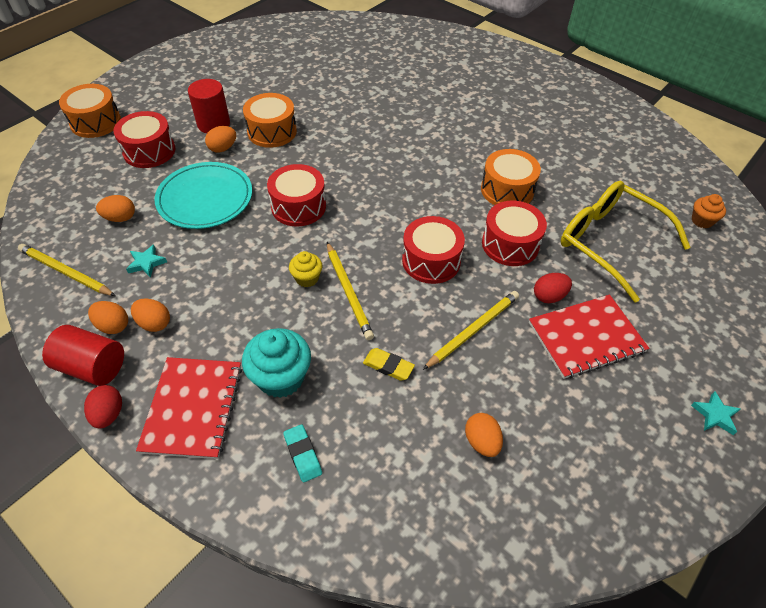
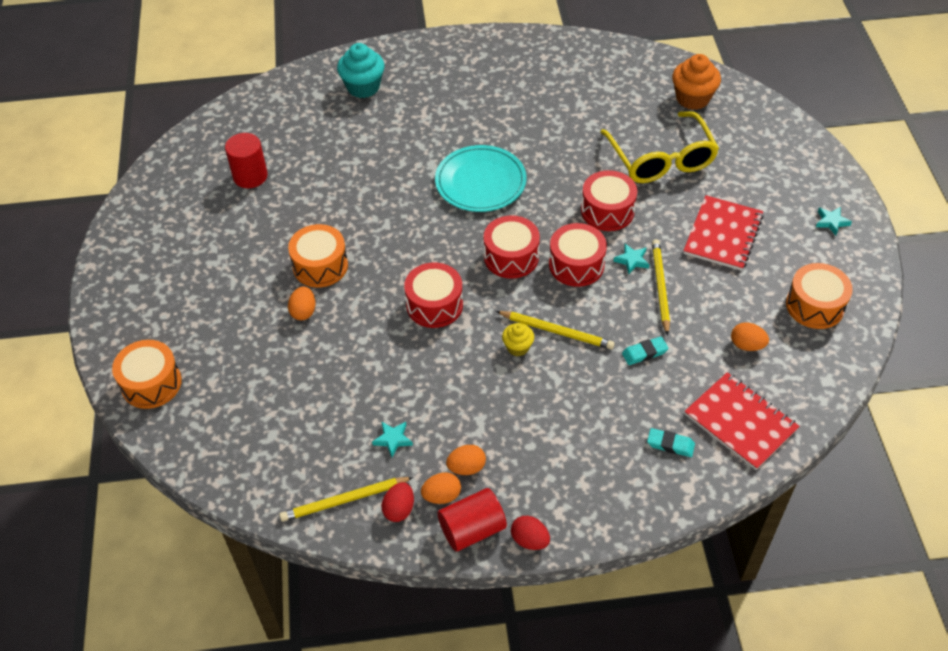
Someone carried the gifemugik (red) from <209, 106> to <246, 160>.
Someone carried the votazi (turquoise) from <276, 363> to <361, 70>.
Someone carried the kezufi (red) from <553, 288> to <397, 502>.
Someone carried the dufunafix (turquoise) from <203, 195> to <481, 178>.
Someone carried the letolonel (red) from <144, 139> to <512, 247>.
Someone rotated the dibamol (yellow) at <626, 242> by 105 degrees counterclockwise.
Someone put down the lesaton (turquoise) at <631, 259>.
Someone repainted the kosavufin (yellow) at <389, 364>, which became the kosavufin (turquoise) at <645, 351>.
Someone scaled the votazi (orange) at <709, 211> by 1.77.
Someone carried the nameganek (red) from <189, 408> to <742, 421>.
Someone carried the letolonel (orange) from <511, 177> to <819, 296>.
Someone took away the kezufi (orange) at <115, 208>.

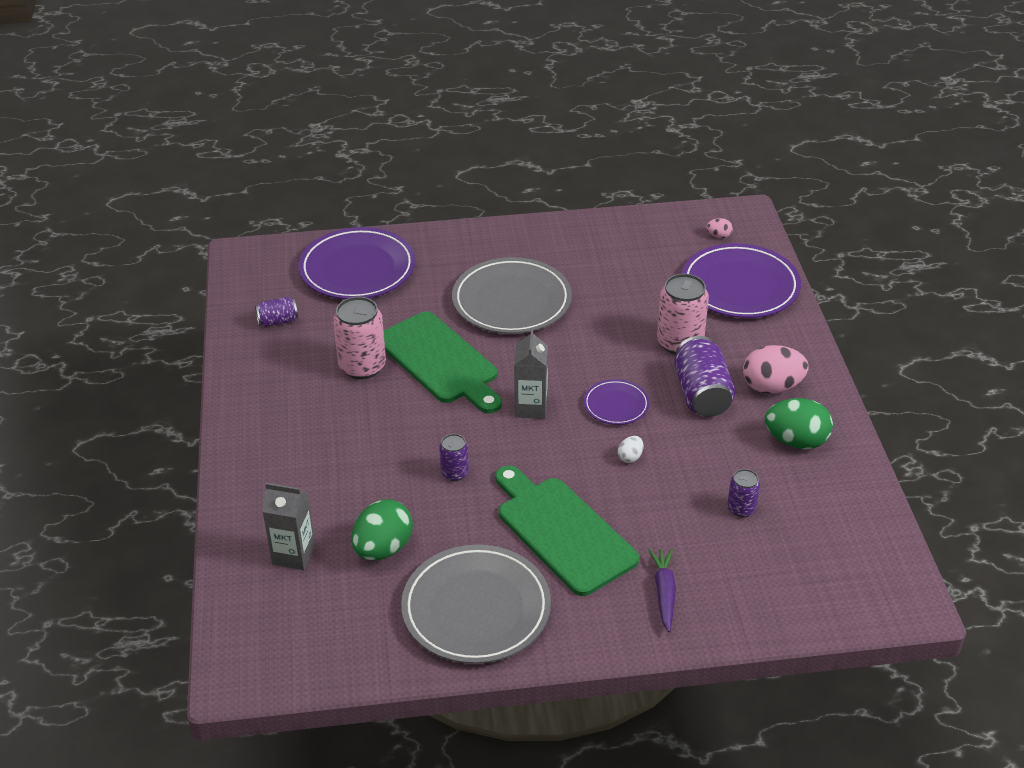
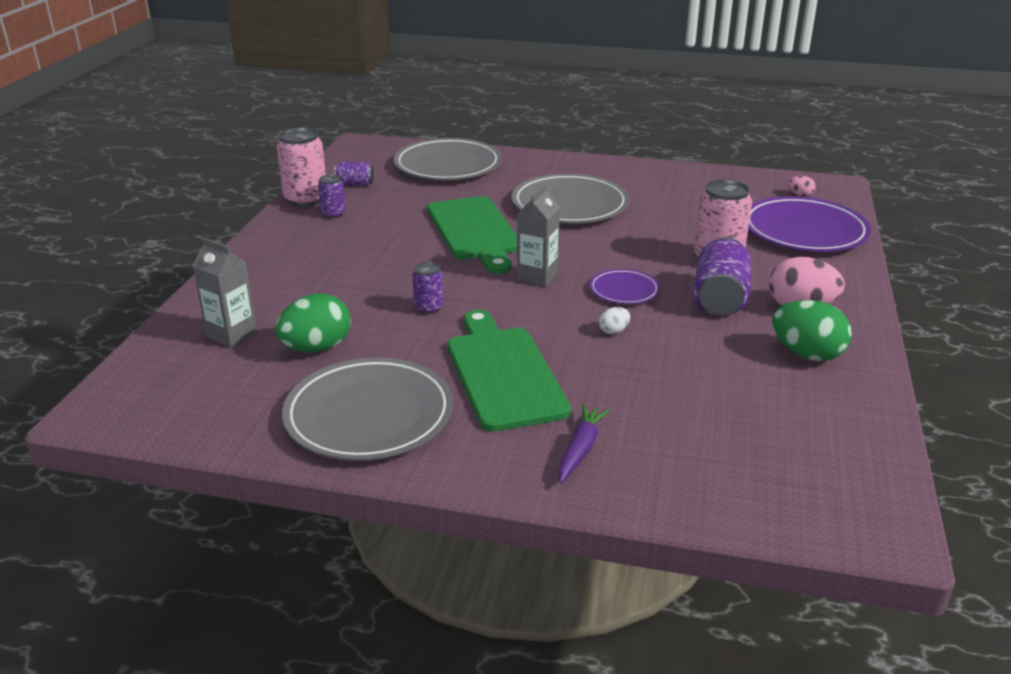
Someone carried the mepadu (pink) from <359, 337> to <301, 167>.
Someone carried the mepadu (purple) from <743, 493> to <332, 196>.
Someone repainted the dufunafix (purple) at <357, 263>, which became the dufunafix (grey) at <448, 159>.

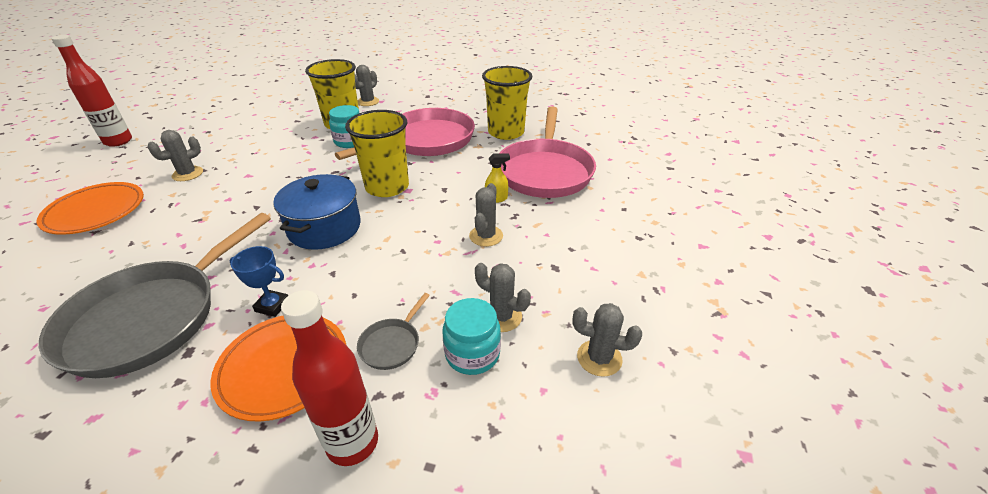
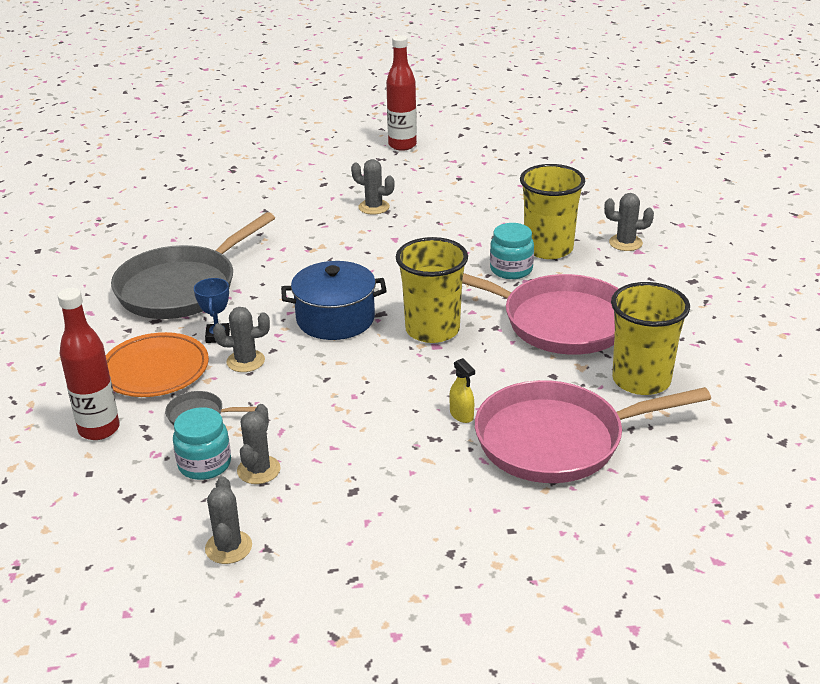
Someone rotated the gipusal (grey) at <155, 295> by 60 degrees counterclockwise.
Someone carried the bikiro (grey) from <486, 215> to <241, 339>.
Someone took away the dufunafix (orange) at <90, 208>.

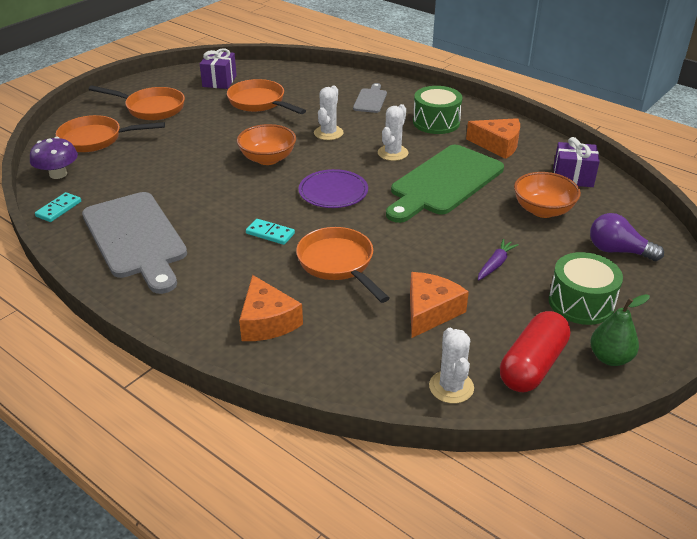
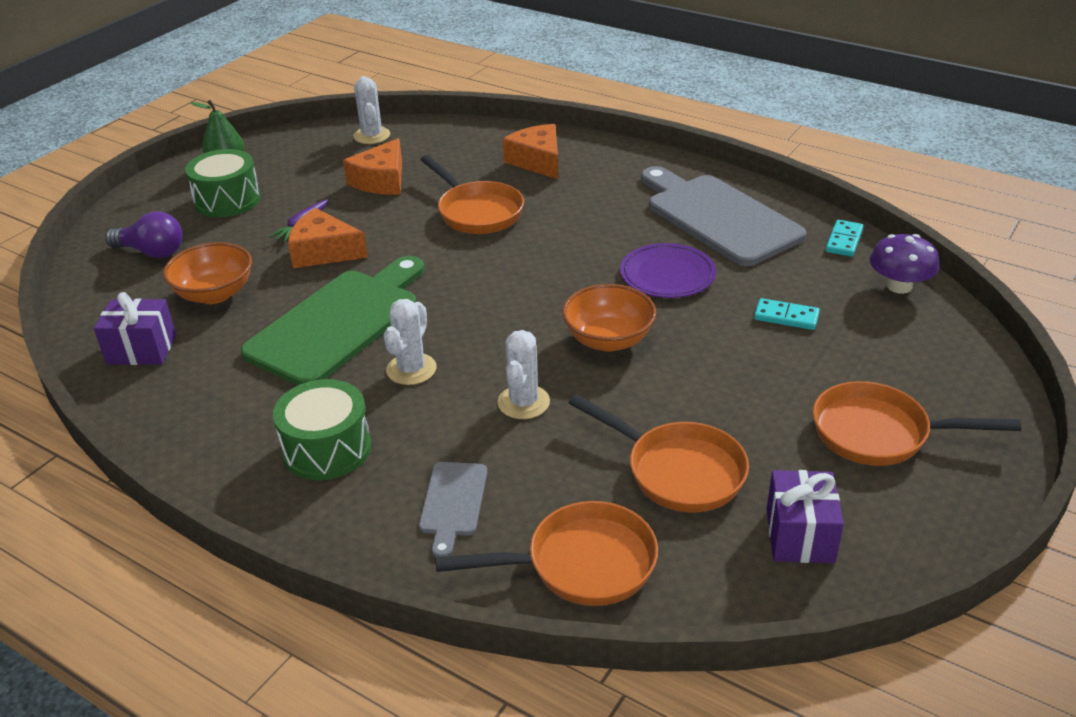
Someone carried the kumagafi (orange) from <493, 138> to <328, 238>.
Someone carried the gipusal (orange) from <110, 133> to <546, 553>.
Someone carried the dufunafix (purple) from <333, 188> to <668, 270>.
Someone carried the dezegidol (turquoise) from <270, 232> to <787, 314>.
Someone took away the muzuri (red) at <535, 351>.

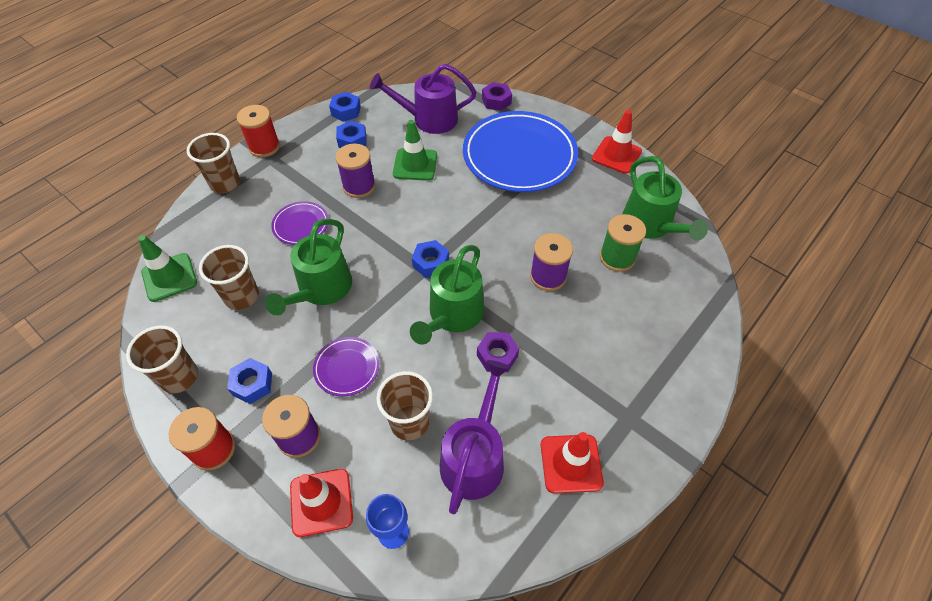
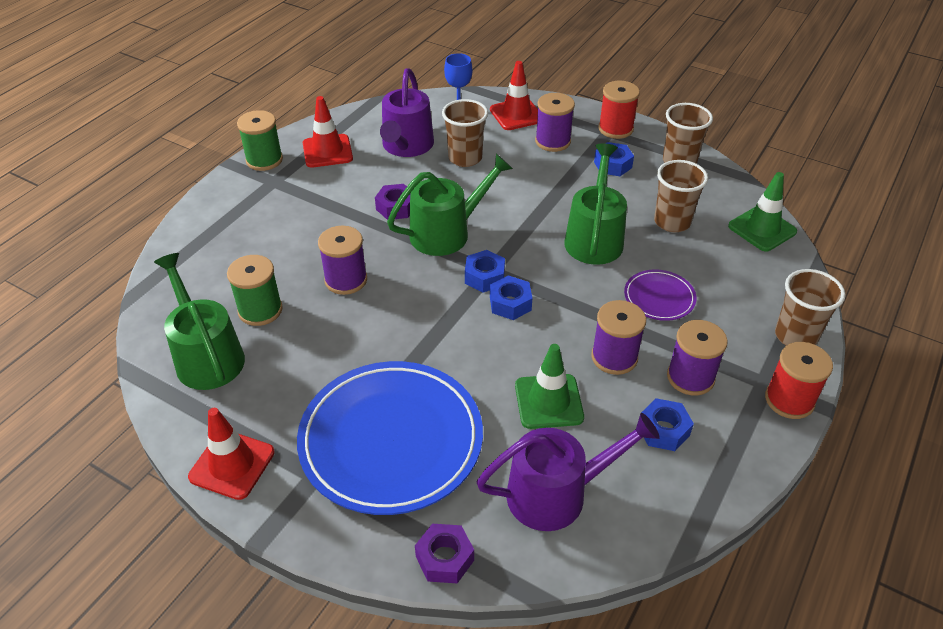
Someone put down the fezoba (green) at <260, 140>.
Someone rotated the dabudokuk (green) at <447, 295> by 45 degrees clockwise.
Someone carried the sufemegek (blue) from <345, 107> to <511, 297>.
Someone put down the fezoba (purple) at <697, 358>.
Someone took away the dufunafix (purple) at <346, 366>.

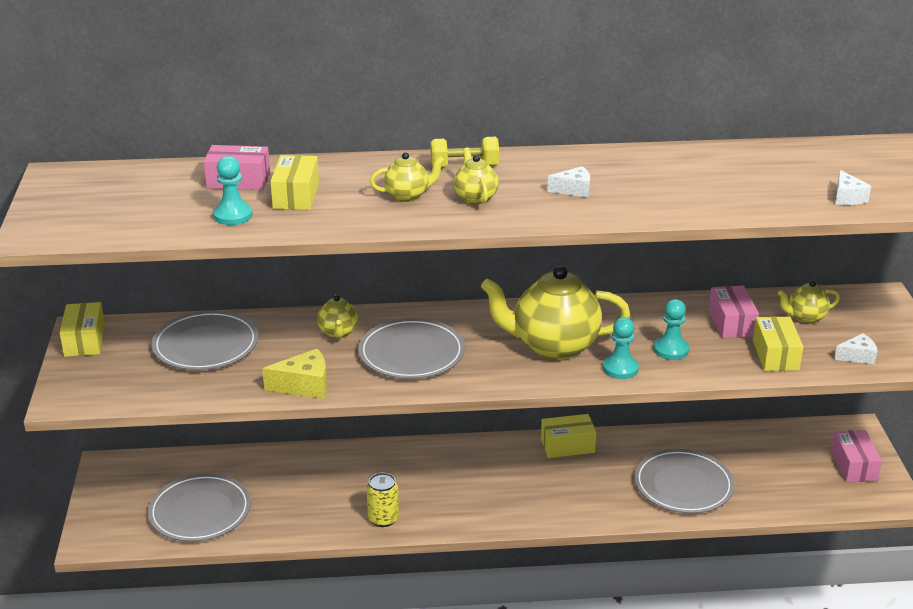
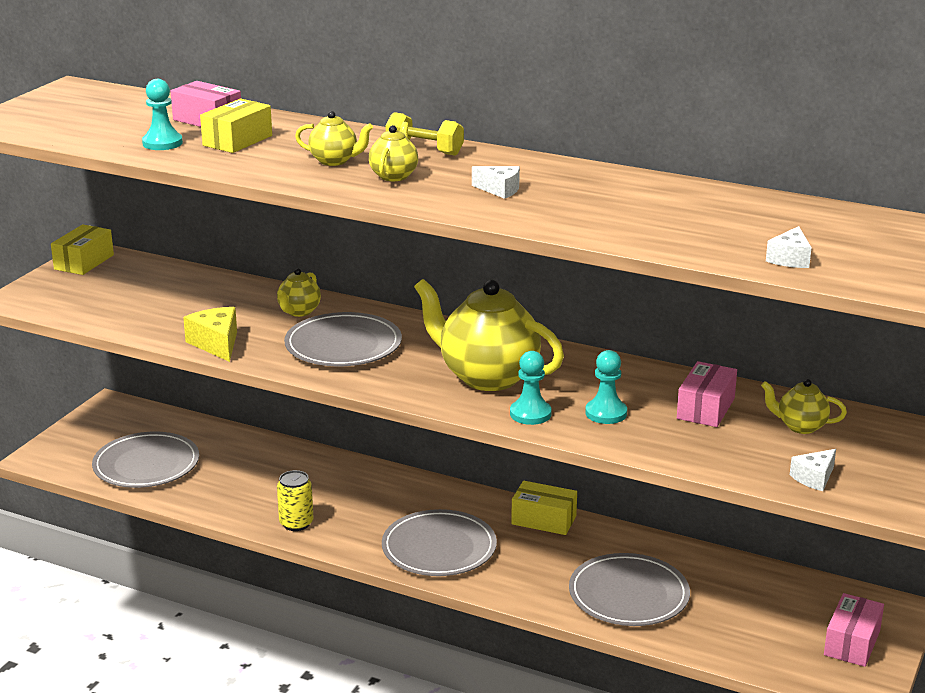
Someone rotated the kumagafi (yellow) at <294, 373> by 135 degrees counterclockwise.
Someone carried the dufunafix (grey) from <204, 340> to <439, 542>.
Someone rotated the kumagafi (white) at <856, 348> by 120 degrees clockwise.
Someone took away the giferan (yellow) at <778, 344>.

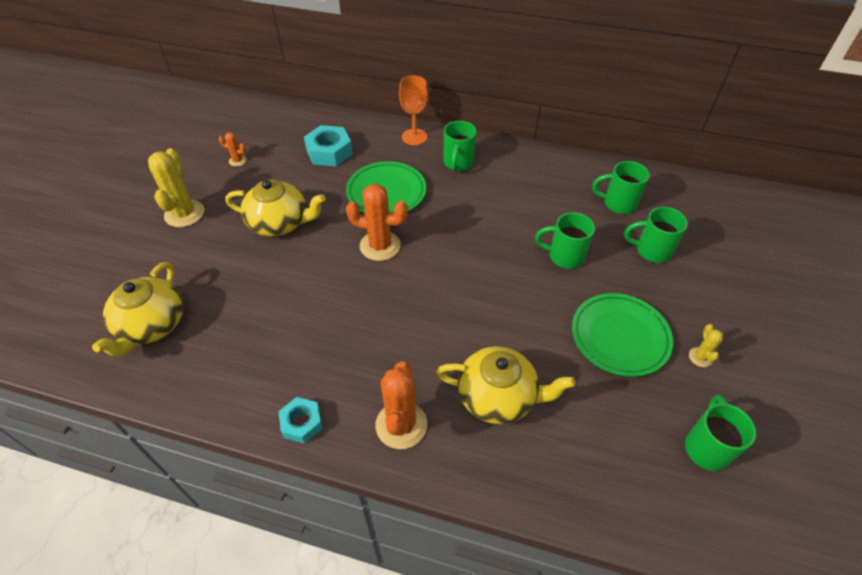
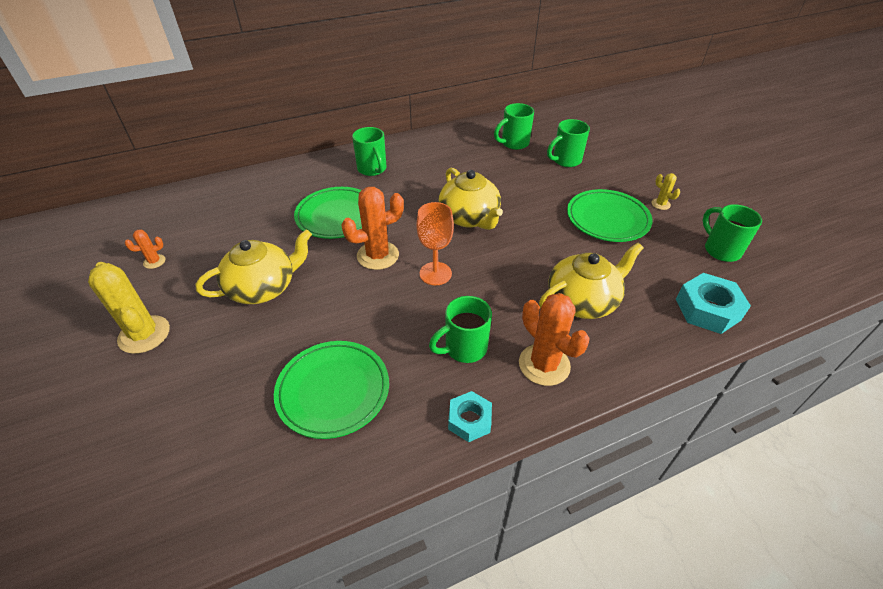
Someone put down the dufunafix (green) at <331, 390>.
Someone carried the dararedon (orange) from <413, 110> to <435, 243>.
Someone carried the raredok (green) from <565, 240> to <460, 329>.
Someone carried the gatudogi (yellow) from <137, 309> to <470, 199>.
Someone carried the sufemegek (turquoise) from <328, 146> to <713, 303>.

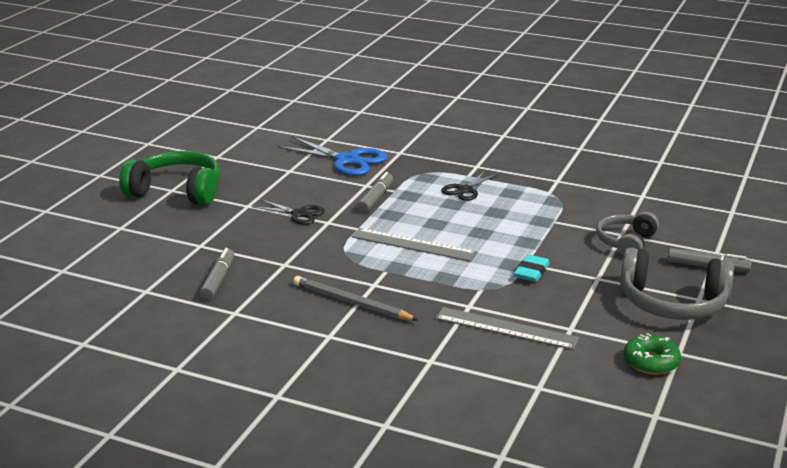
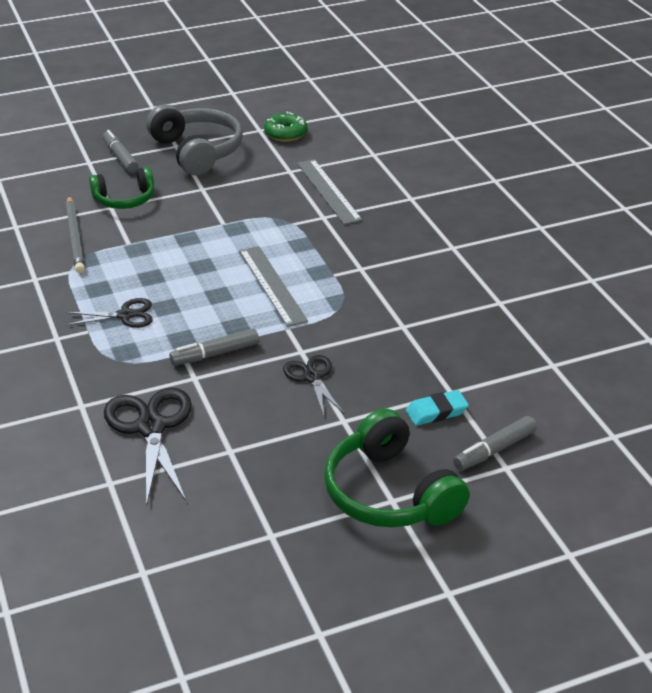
Someone carried the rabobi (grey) from <355, 298> to <75, 234>.
Someone repainted the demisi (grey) at <627, 234>, which became the demisi (green) at <121, 188>.
Someone repainted the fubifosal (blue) at <332, 156>, which became the fubifosal (black) at <148, 447>.
Someone carried the kosavufin (turquoise) from <532, 268> to <437, 408>.
Someone carried the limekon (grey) from <216, 274> to <495, 443>.

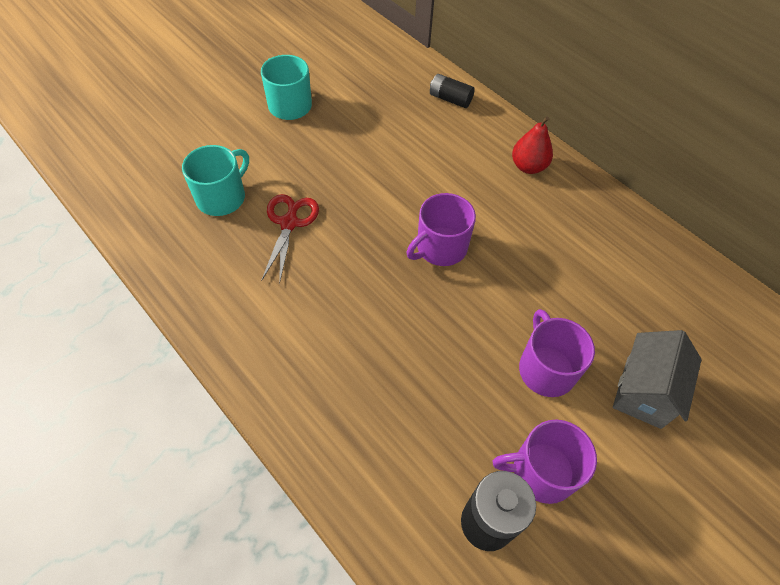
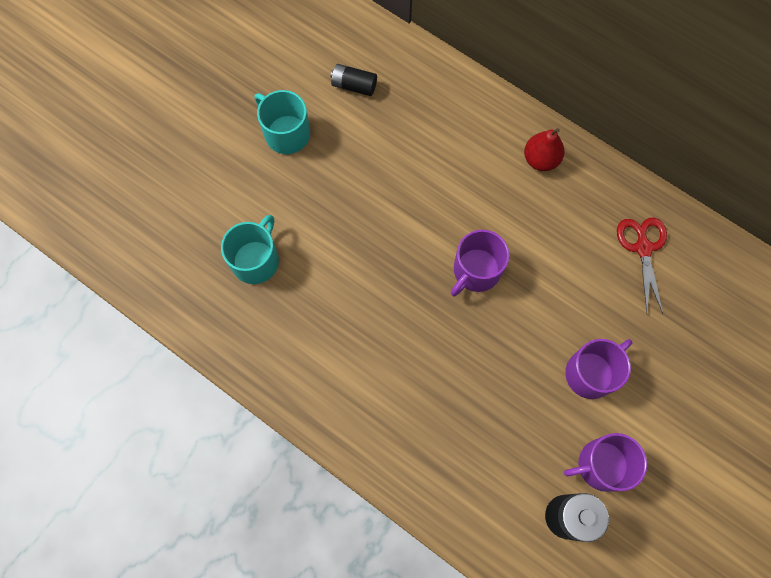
Someone carried the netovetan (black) from <452, 91> to <353, 80>.
Someone rotated the raredok (purple) at <557, 353> by 75 degrees clockwise.
Someone carried the fubifosal (red) from <290, 239> to <642, 265>.
Someone took away the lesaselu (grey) at <657, 379>.

